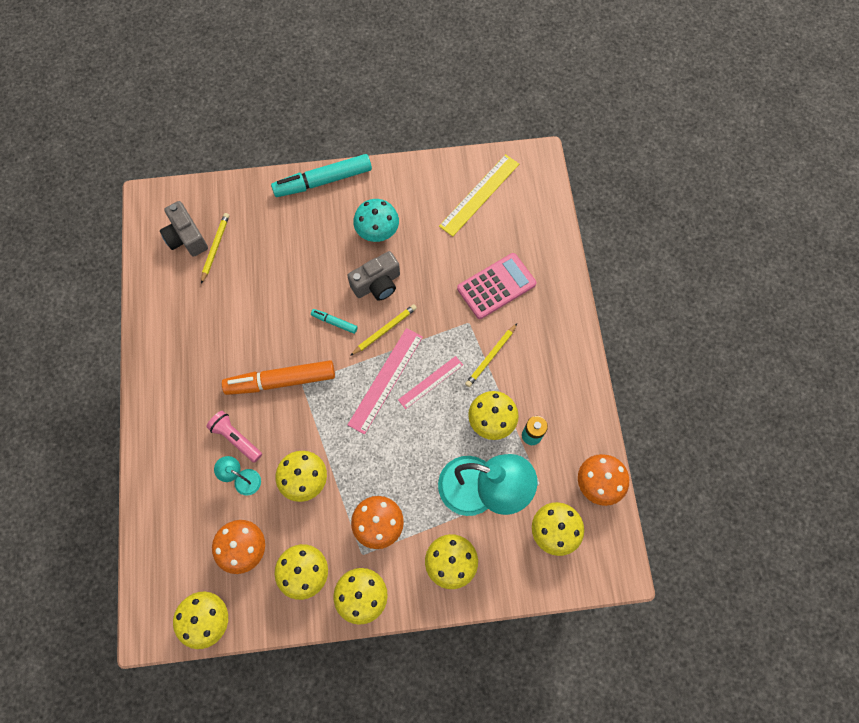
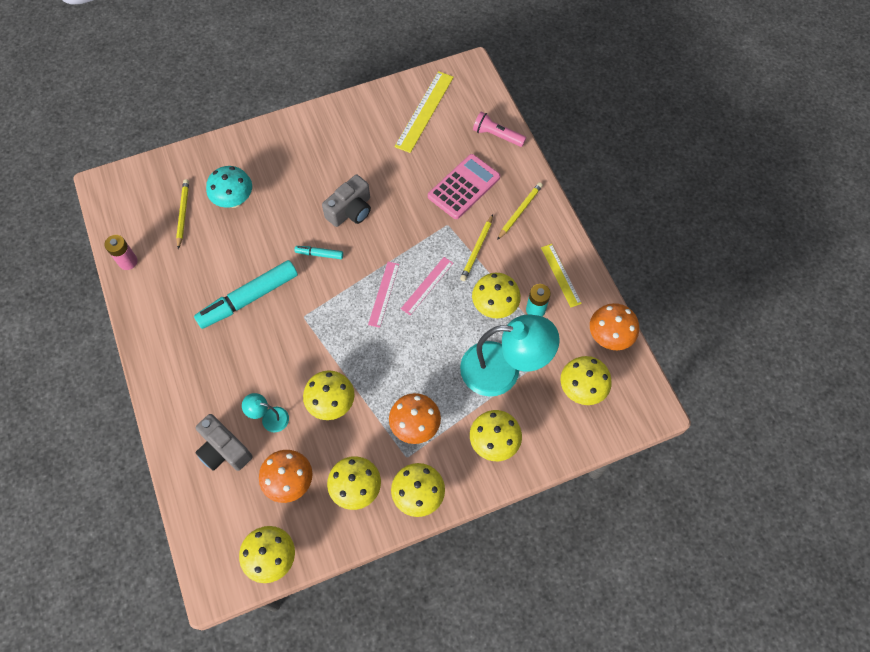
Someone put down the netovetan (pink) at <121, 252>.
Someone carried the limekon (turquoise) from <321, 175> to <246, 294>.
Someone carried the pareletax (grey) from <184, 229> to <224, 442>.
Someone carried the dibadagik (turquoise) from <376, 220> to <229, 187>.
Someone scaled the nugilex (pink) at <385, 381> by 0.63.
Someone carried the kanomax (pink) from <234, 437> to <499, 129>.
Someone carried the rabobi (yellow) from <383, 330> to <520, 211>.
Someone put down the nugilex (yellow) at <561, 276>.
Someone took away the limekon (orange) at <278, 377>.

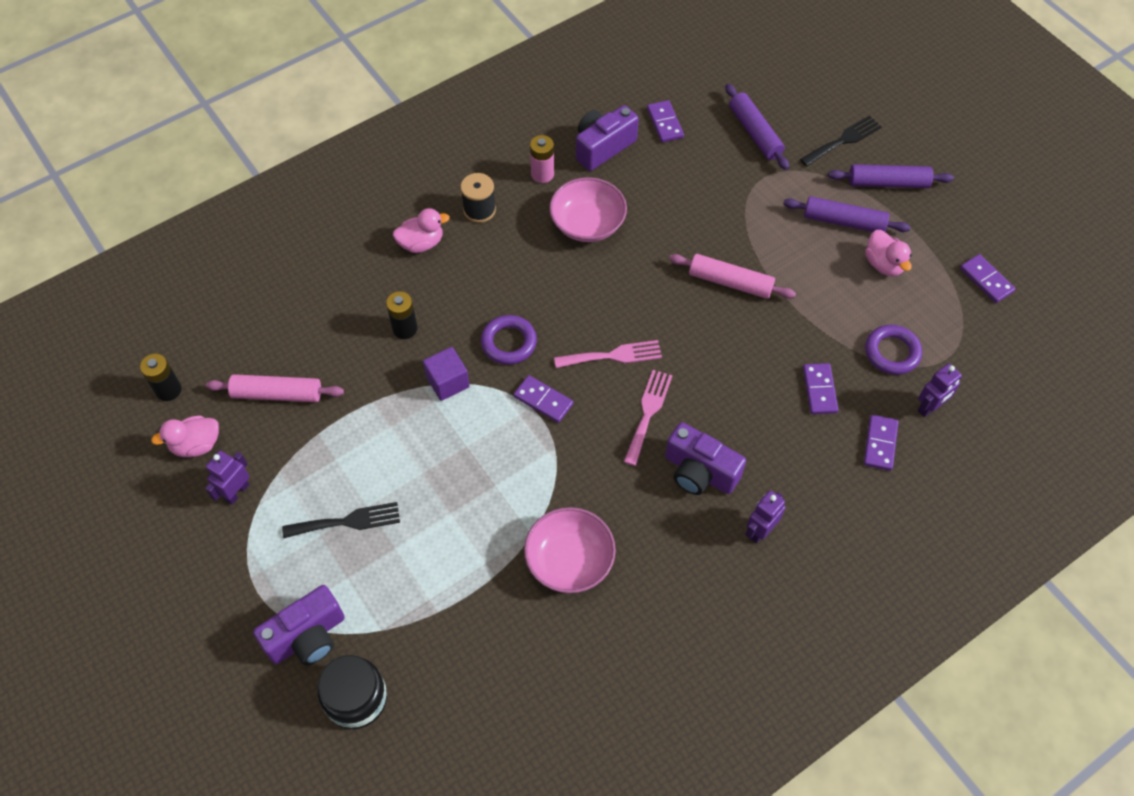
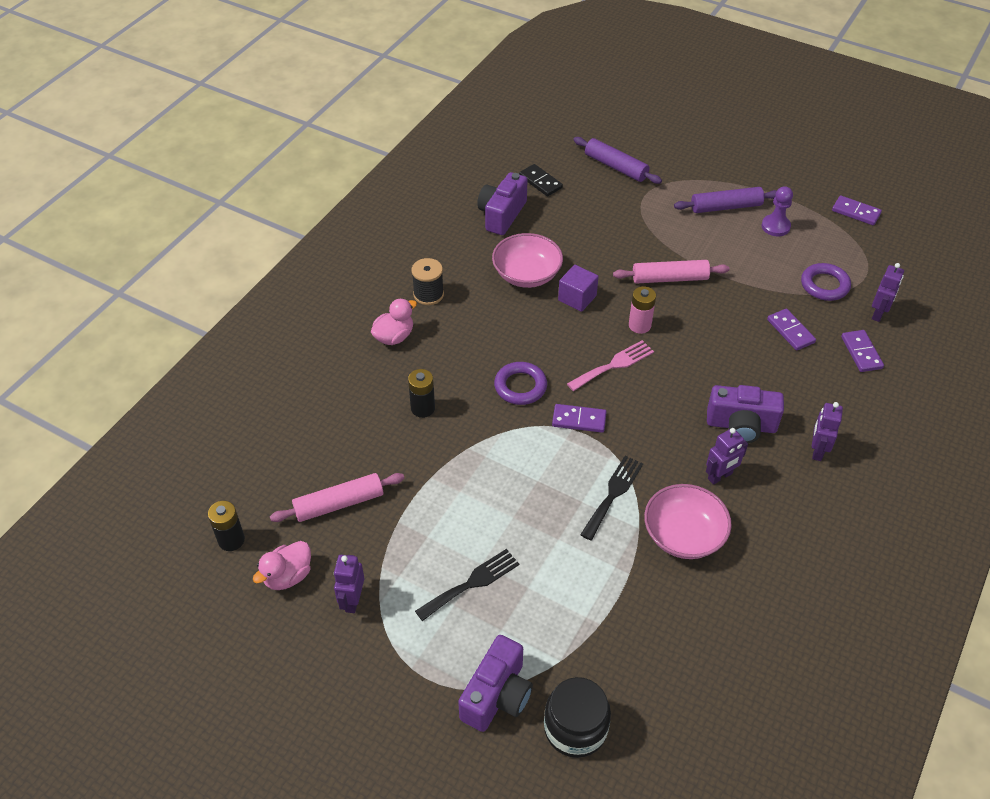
Someone repainted the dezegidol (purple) at <665, 121>, which became the dezegidol (black) at <541, 180>.
Someone carried the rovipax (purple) from <446, 374> to <578, 288>.
Someone carried the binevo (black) from <841, 140> to <611, 498>.
Someone carried the netovetan (pink) from <542, 159> to <642, 310>.
Someone put down the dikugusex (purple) at <727, 456>.
Someone swapped the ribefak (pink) at <888, 253> for the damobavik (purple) at <777, 211>.
Someone took away the binevo (pink) at <648, 418>.
Someone took away the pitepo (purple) at <891, 176>.

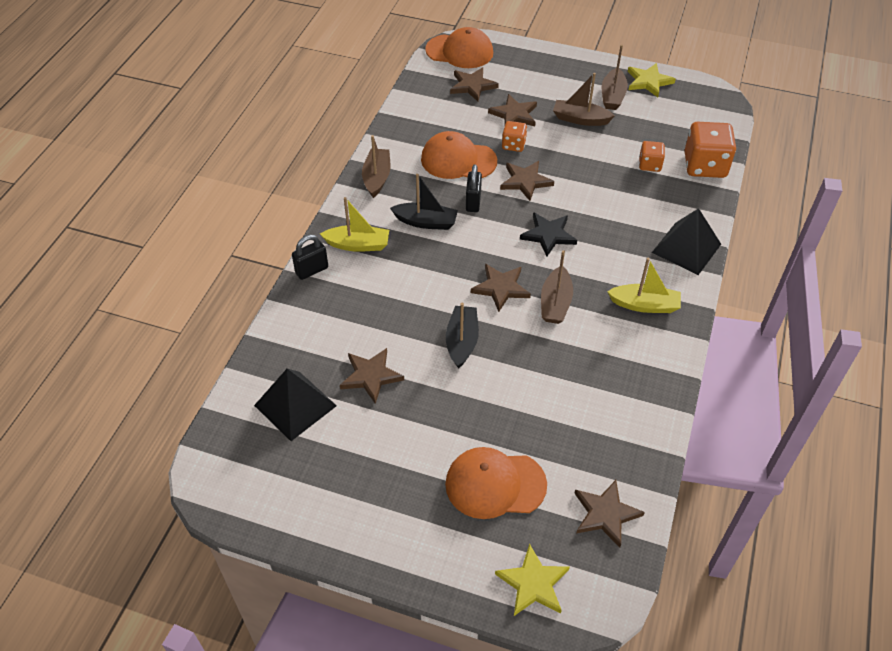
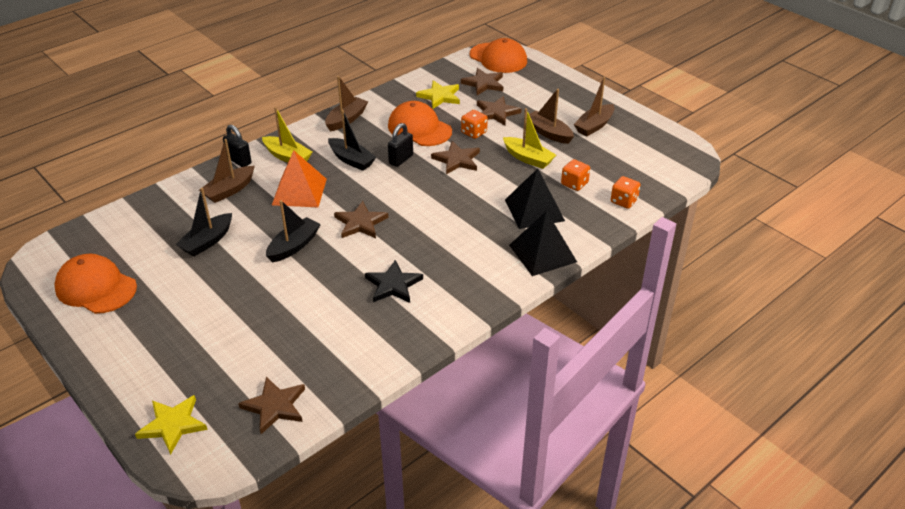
Someone carried the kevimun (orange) from <496, 483> to <95, 284>.
Someone swapped the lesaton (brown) at <372, 376> for the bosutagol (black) at <204, 222>.
Someone carried the bosutagol (brown) from <557, 287> to <227, 171>.
Someone rotated the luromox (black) at <310, 257> by 45 degrees clockwise.
Someone put down the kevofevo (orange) at <299, 179>.
Someone carried the lesaton (black) from <548, 234> to <394, 281>.
Someone carried the lesaton (yellow) from <652, 80> to <438, 94>.
Someone carried the bosutagol (yellow) from <644, 285> to <529, 138>.
Someone carried the kevofevo (black) from <295, 405> to <535, 199>.
Someone scaled the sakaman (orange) at <710, 150> by 0.54.

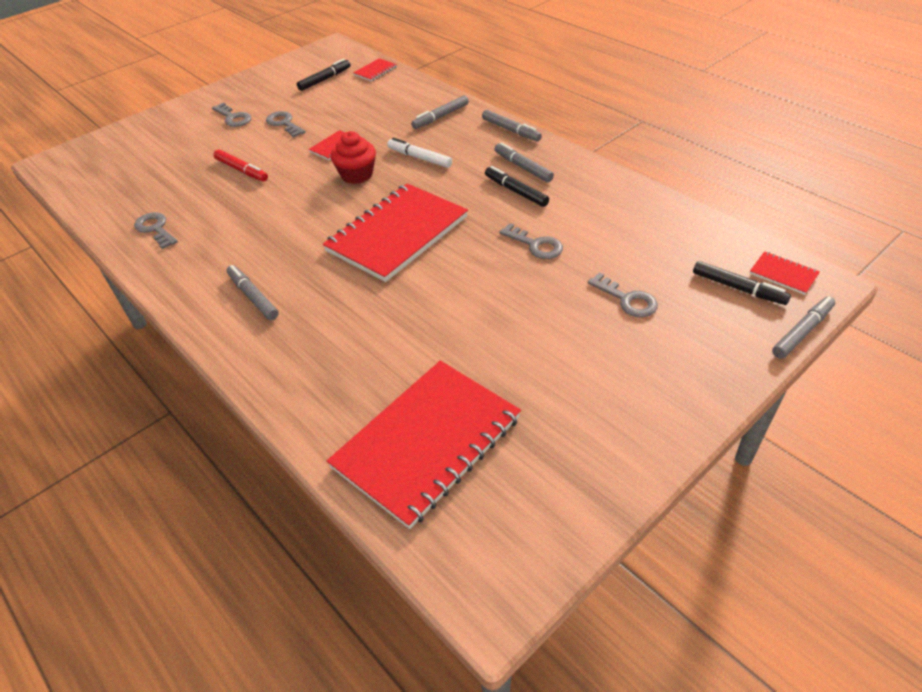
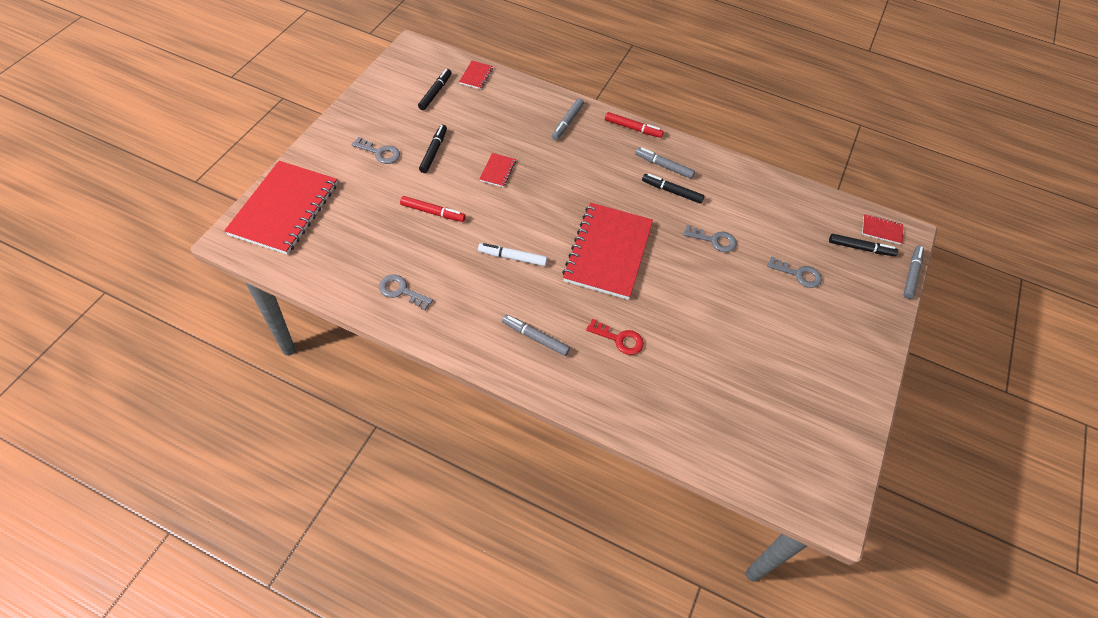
Someone carried the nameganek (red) from <424, 445> to <280, 208>.
Someone swapped the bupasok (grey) at <286, 124> for the limekon (black) at <433, 149>.
Someone carried the limekon (white) from <419, 153> to <512, 254>.
Someone put down the bupasok (red) at <615, 337>.
Someone repainted the limekon (grey) at <512, 125>, which became the limekon (red) at <634, 125>.
Someone took away the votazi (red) at <353, 157>.

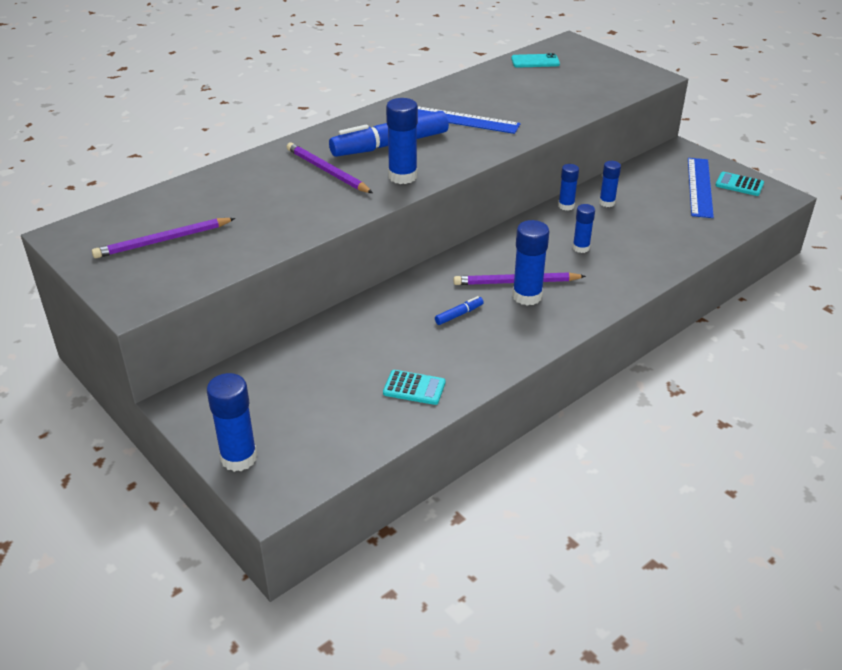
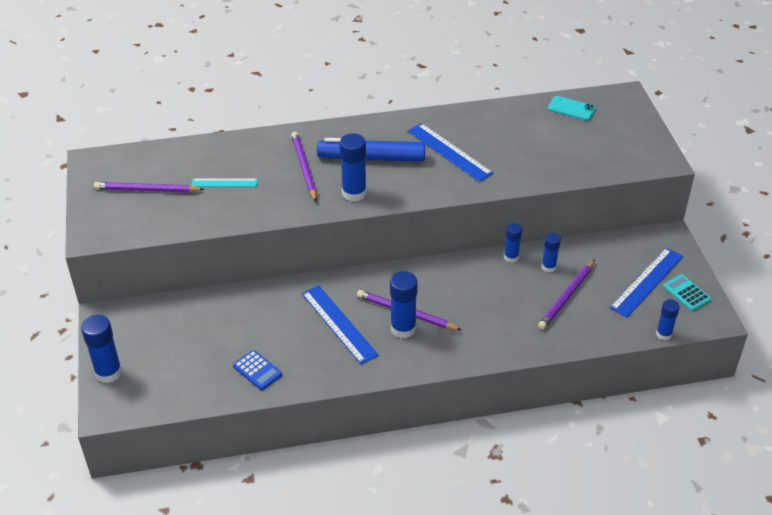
Someone put down the nugilex (turquoise) at <224, 182>.
Someone repainted the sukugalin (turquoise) at <414, 387>, which became the sukugalin (blue) at <257, 370>.
Someone swapped the limekon (blue) at <459, 310> for the nugilex (blue) at <340, 324>.
Someone put down the rabobi (purple) at <566, 294>.
Someone carried the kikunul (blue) from <583, 228> to <668, 319>.

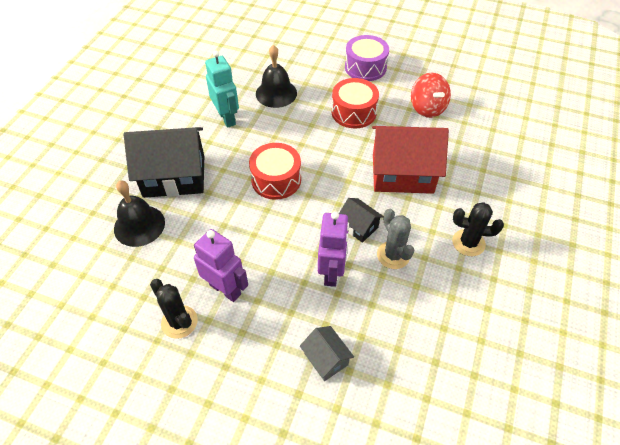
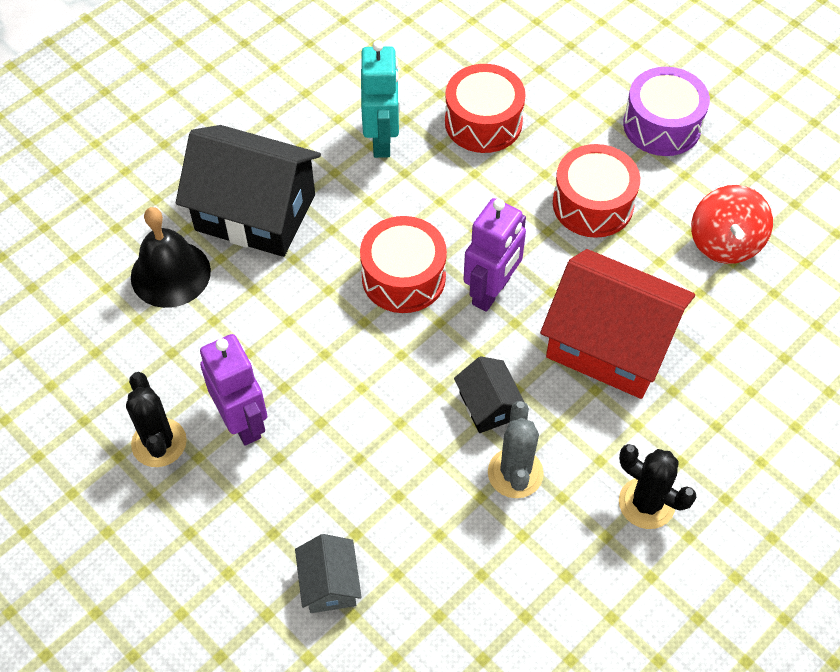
Someone swapped the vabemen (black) at <276, 76> for the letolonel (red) at <485, 108>.
Someone carried the dikugusex (purple) from <333, 249> to <494, 255>.

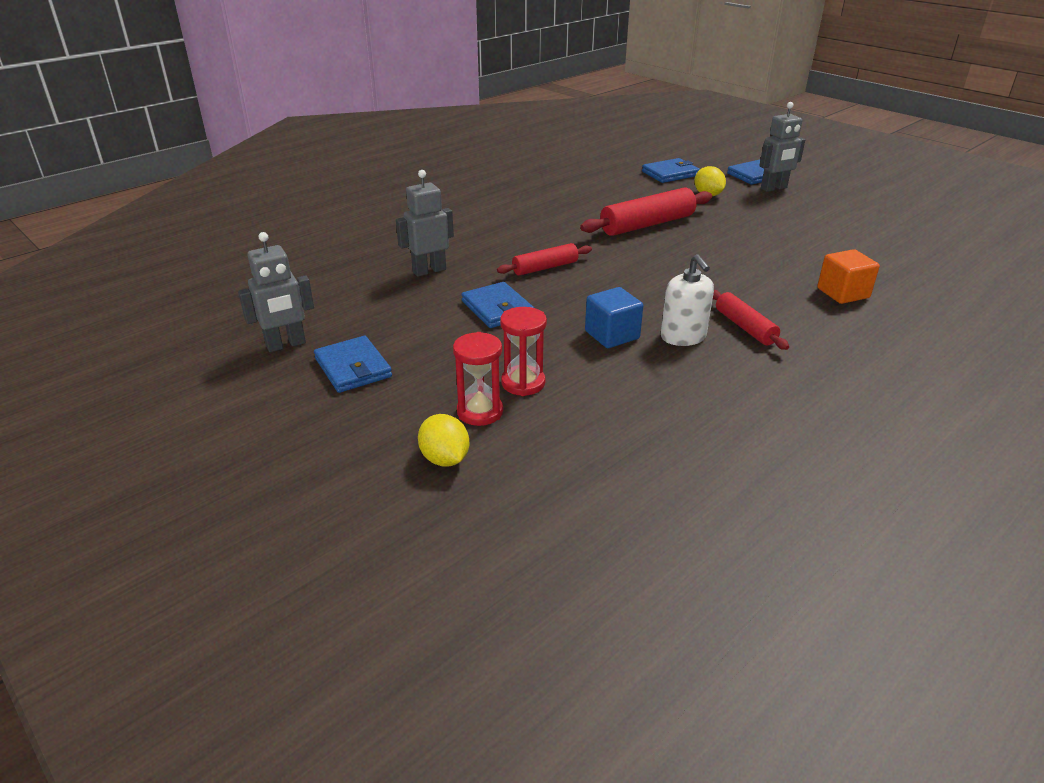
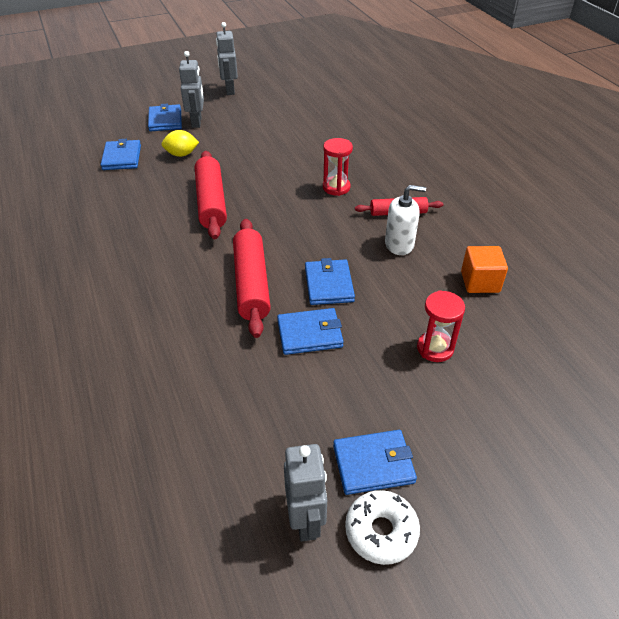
Someone carried the dikugusex (grey) from <425, 223> to <227, 58>.
Someone scaled the pitepo (red) at <544, 259> by 1.66.
Someone put down the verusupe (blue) at <330, 281>.
Someone carried the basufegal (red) from <478, 379> to <338, 167>.
Someone put down the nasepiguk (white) at <382, 527>.
Someone carried the rovipax (orange) from <848, 276> to <484, 269>.
Someone took away the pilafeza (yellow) at <444, 440>.
Someone took away the rovipax (blue) at <614, 317>.

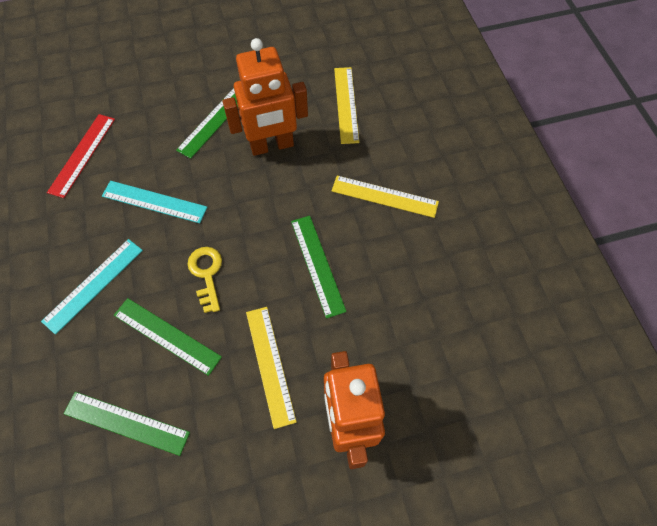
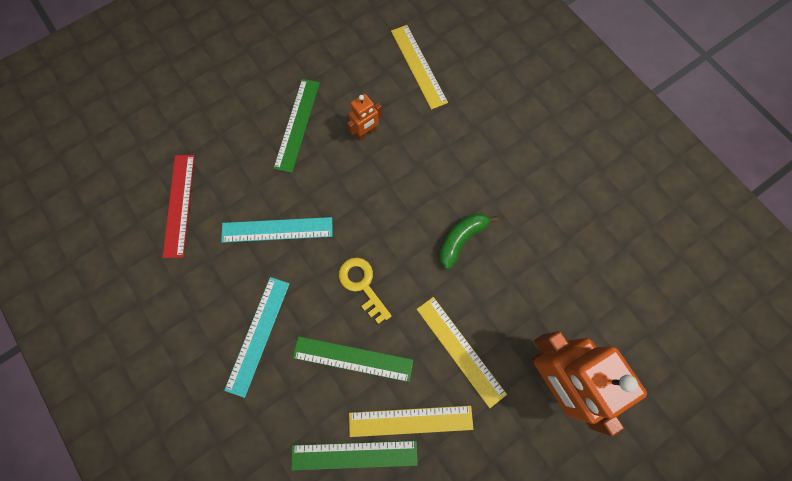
Someone scaled the dikugusex (orange) at <265, 97> by 0.47.
Someone carried the nugilex (yellow) from <385, 197> to <411, 421>.
Someone swapped the nugilex (green) at <319, 267> for the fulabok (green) at <468, 241>.

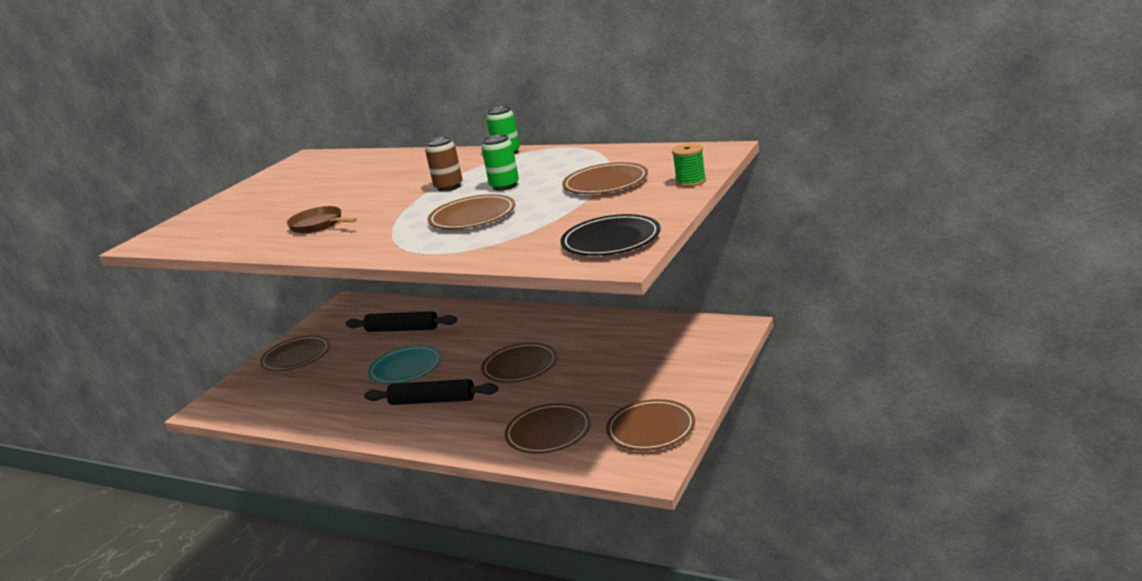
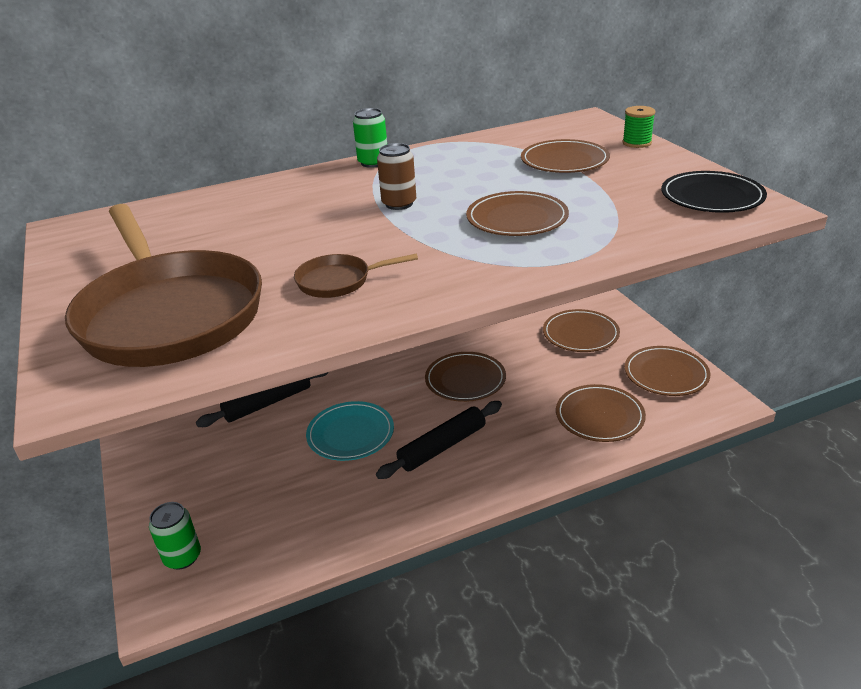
Someone put down the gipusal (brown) at <163, 285>.
Someone carried the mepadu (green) from <500, 162> to <175, 536>.
Someone carried the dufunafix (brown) from <295, 353> to <581, 330>.

